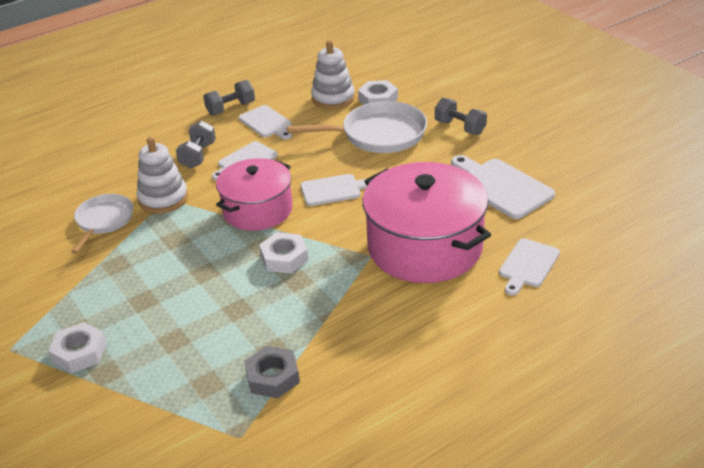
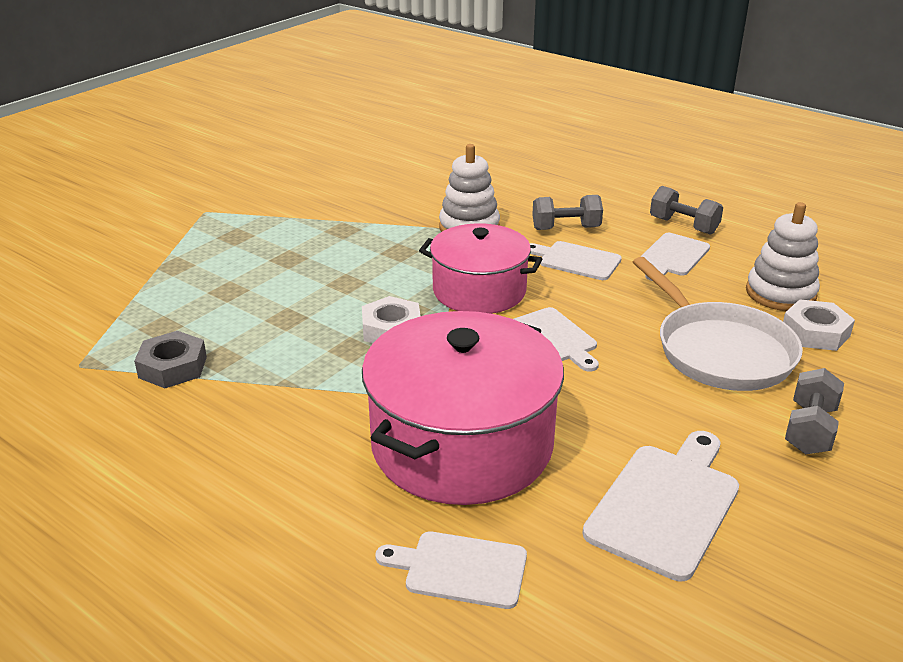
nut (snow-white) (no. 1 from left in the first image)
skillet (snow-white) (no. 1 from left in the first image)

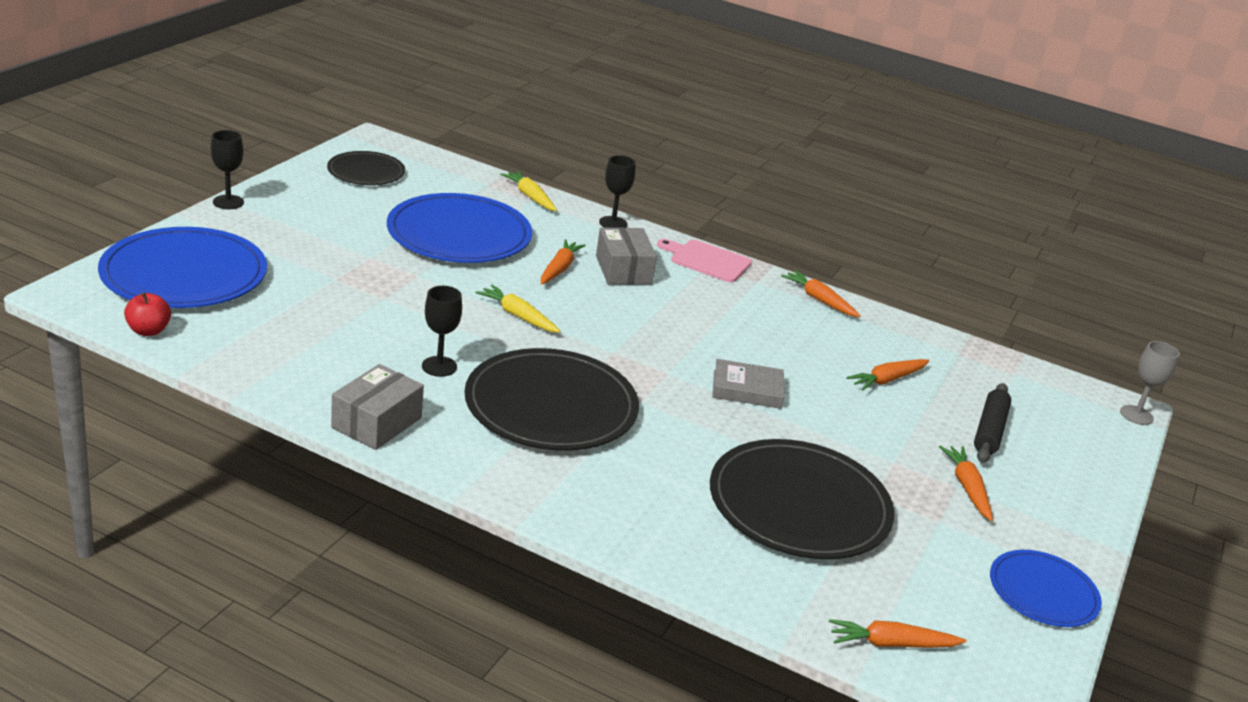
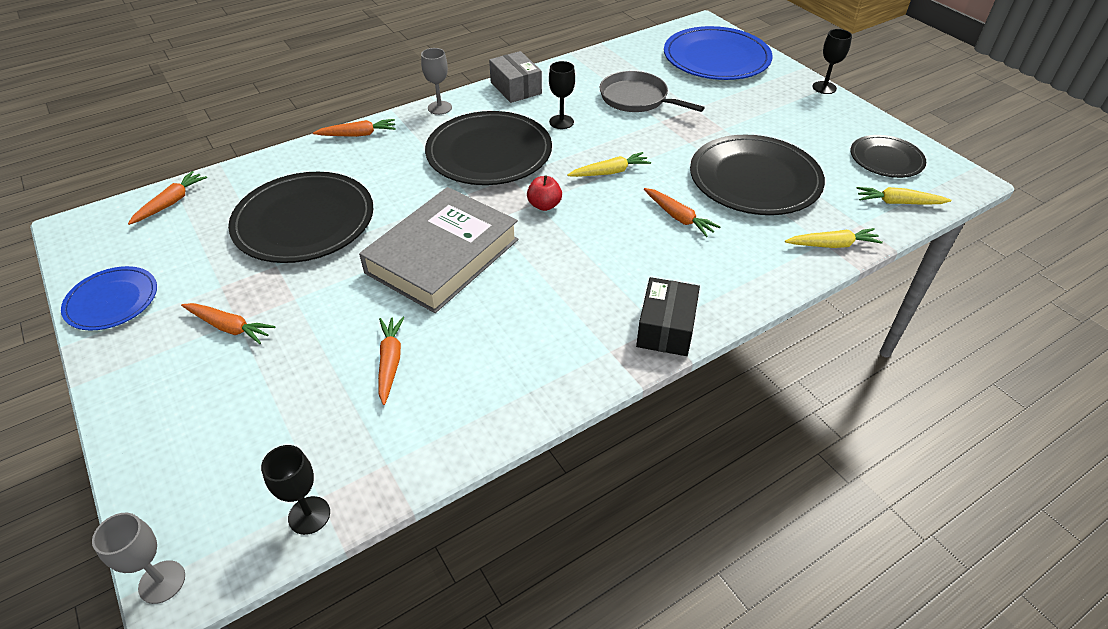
parcel (gray) (no. 2 from left in the first image)
pastry roller (jet-black)
chalice (gray) (no. 2 from left)
skillet (gray)
root vegetable (golden) (no. 3 from left)
apple fruit (red)
chalice (jet-black) (no. 1 from left)
root vegetable (orange-coloured) (no. 3 from left)
parcel (jet-black)
flat dish (jet-black) (no. 3 from left)
book (gray)

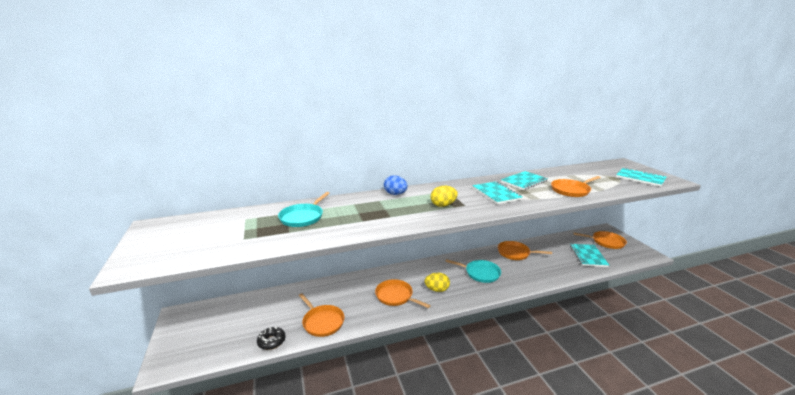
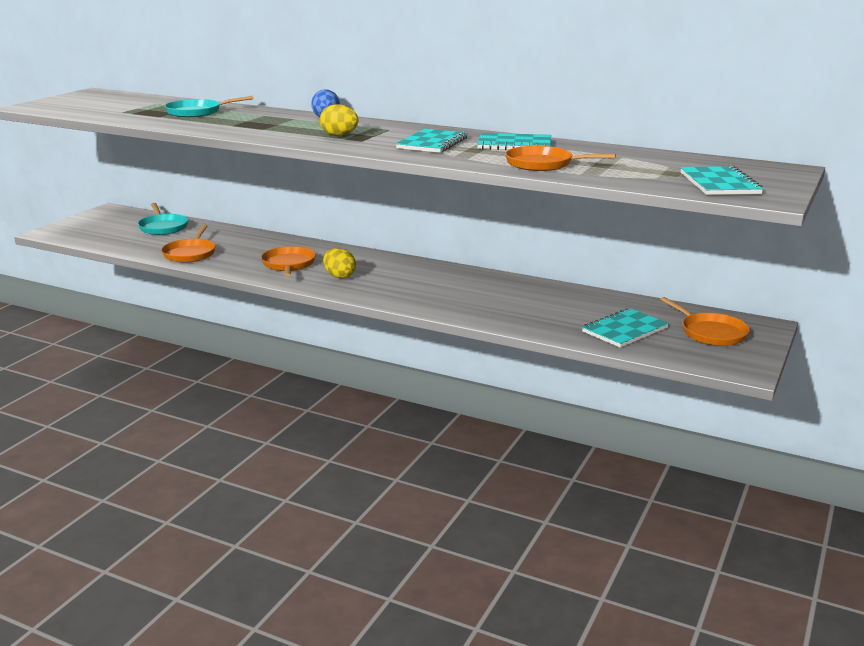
doughnut (jet-black)
skillet (orange-coloured) (no. 3 from left in the first image)
skillet (turquoise) (no. 1 from left)

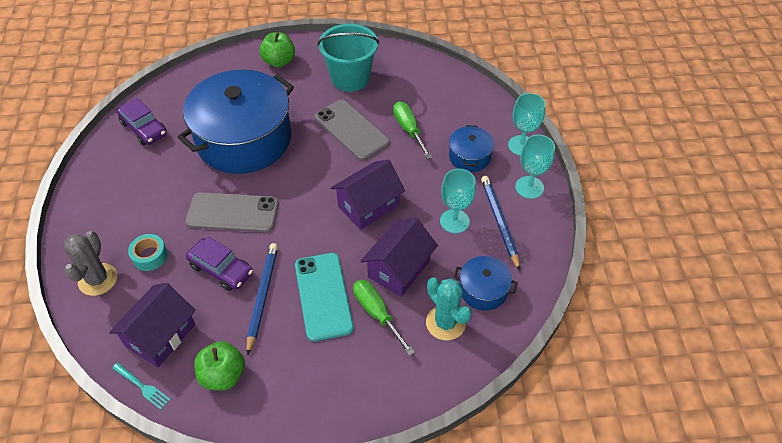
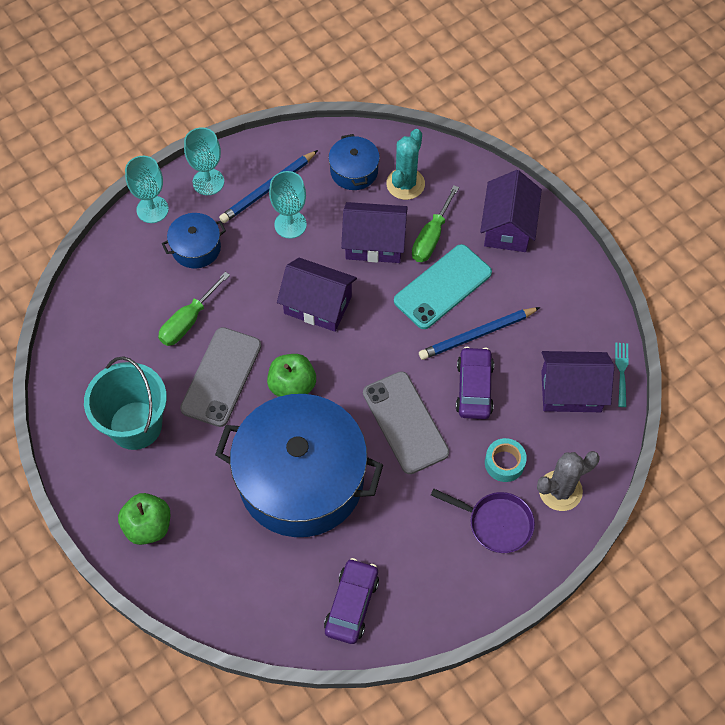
skillet (violet)
toy house (violet) (no. 3 from left)
apple fruit (emerald) (no. 2 from left)

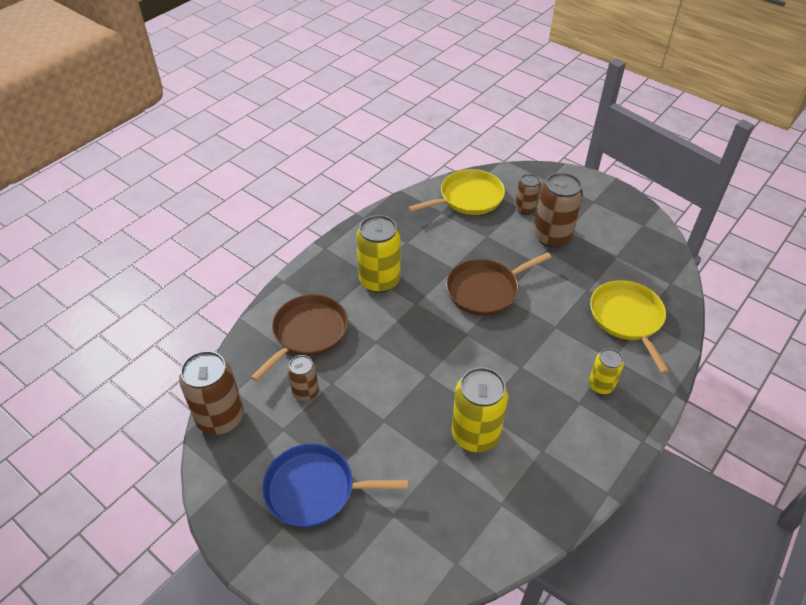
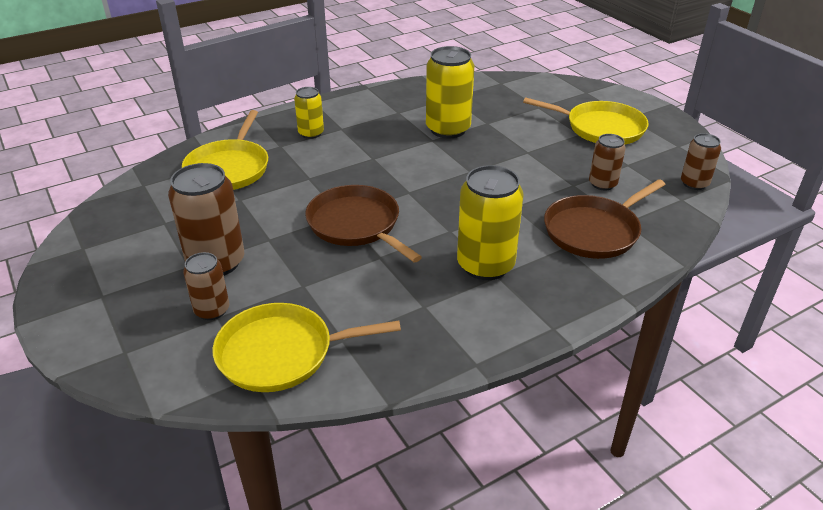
skillet (golden) (no. 3 from left)
skillet (russet) (no. 1 from left)
soda can (russet) (no. 4 from left)

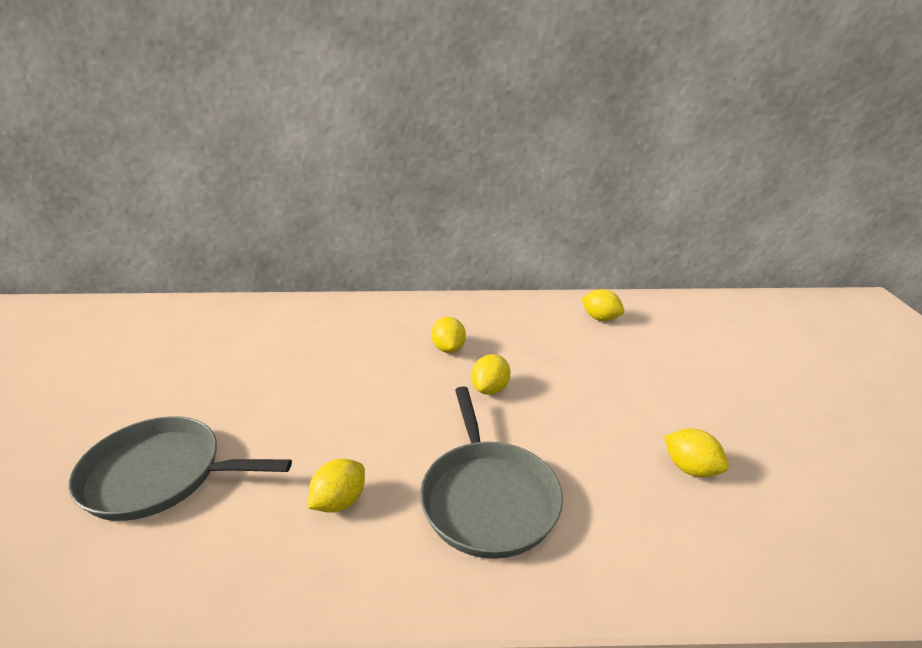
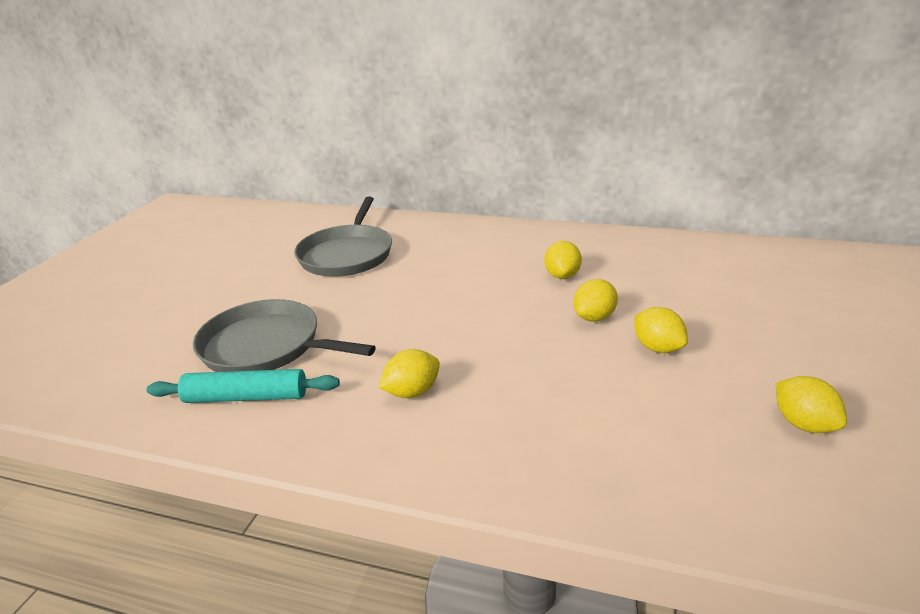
pastry roller (turquoise)
skillet (gray) (no. 2 from left)
citrus fruit (golden) (no. 4 from left)

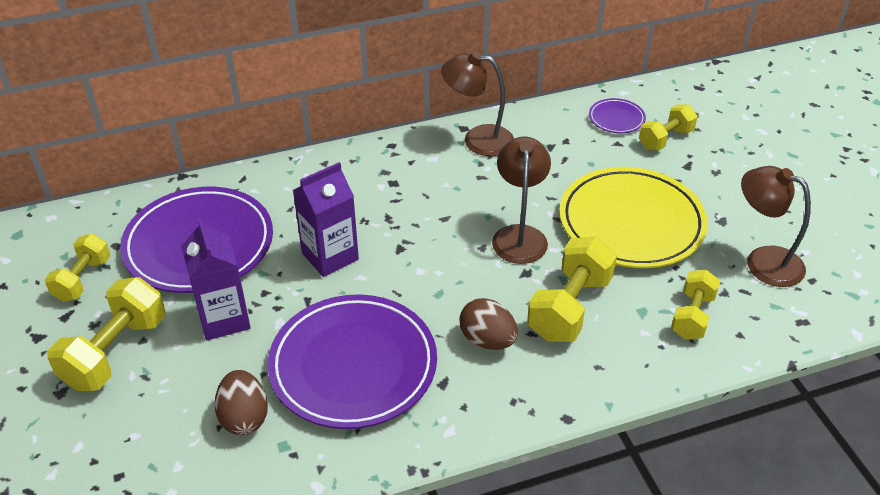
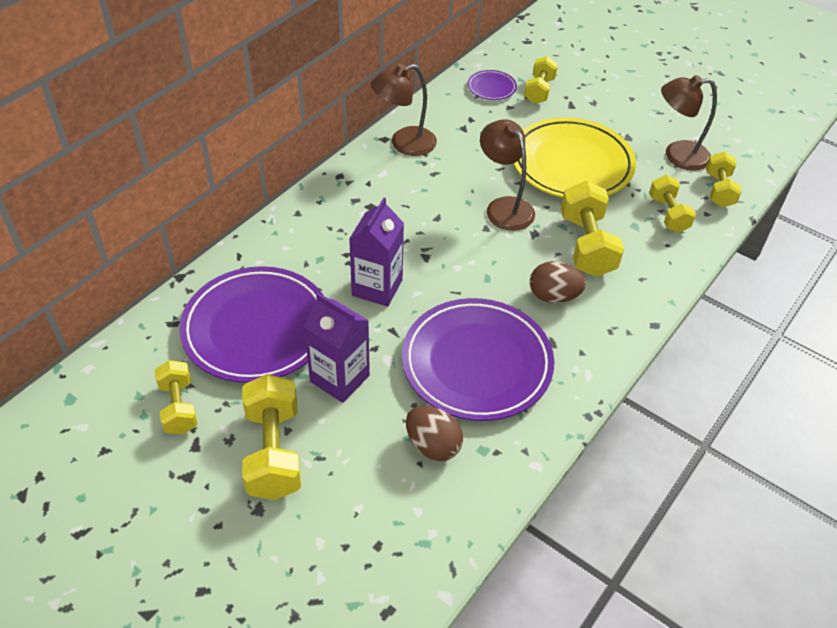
dumbbell (golden) (no. 6 from left)

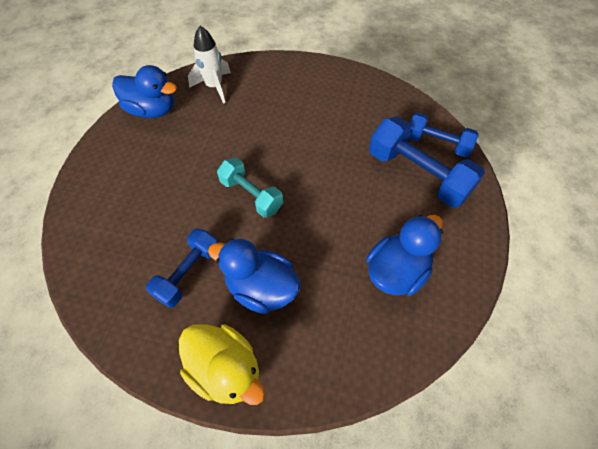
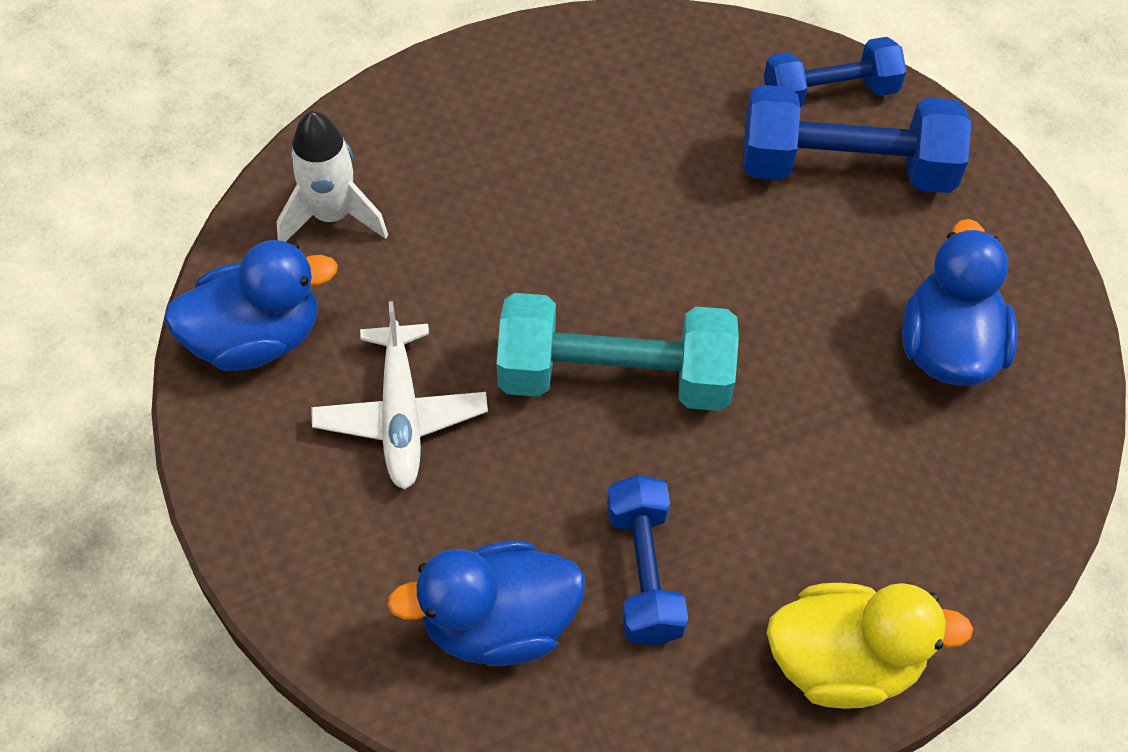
plane (snow-white)
duck (cobalt) (no. 2 from left)
dumbbell (turquoise)

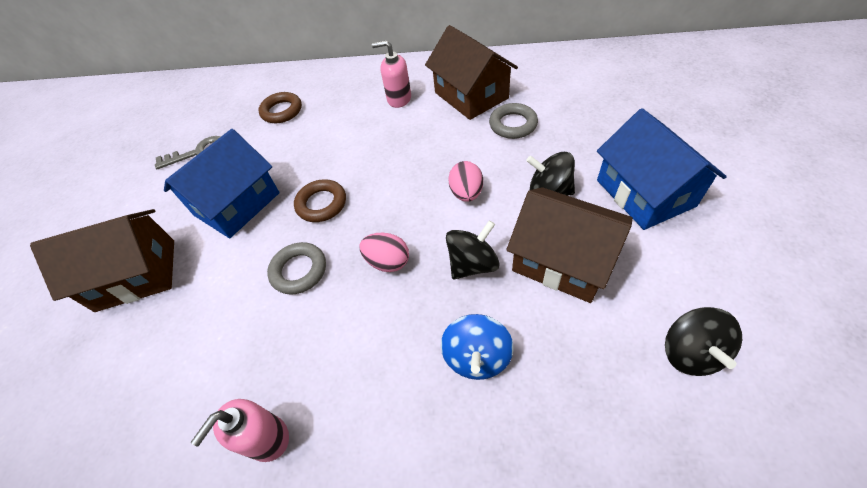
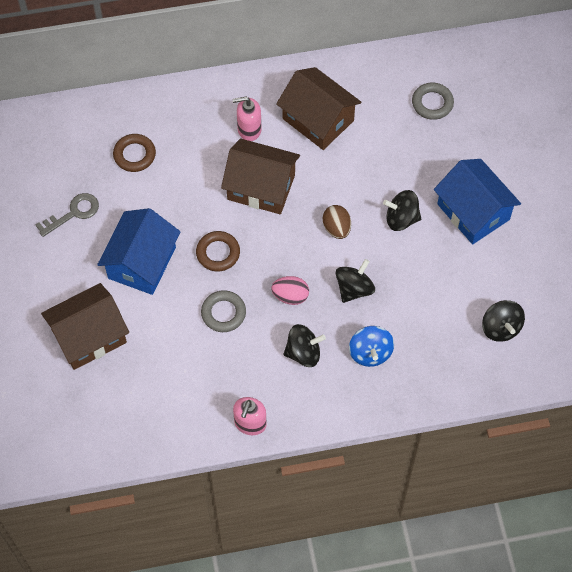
whirligig (jet-black) (no. 1 from left)
torus (gray) (no. 2 from left)
toy house (russet) (no. 2 from left)
toy egg (russet)

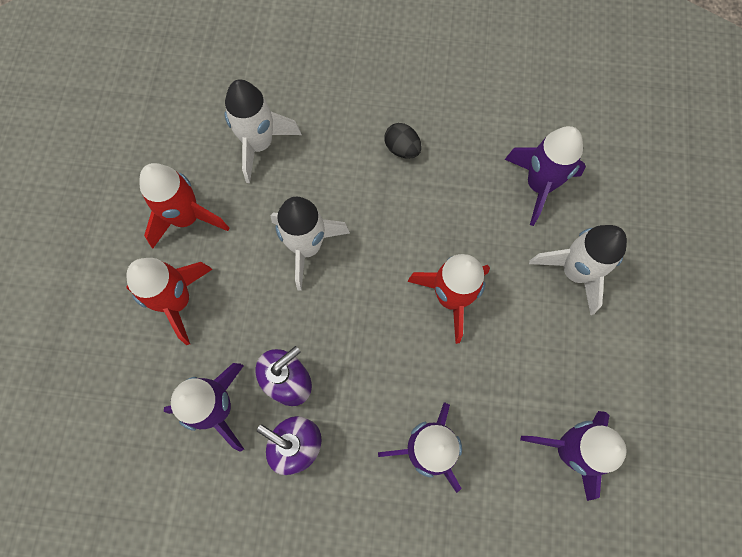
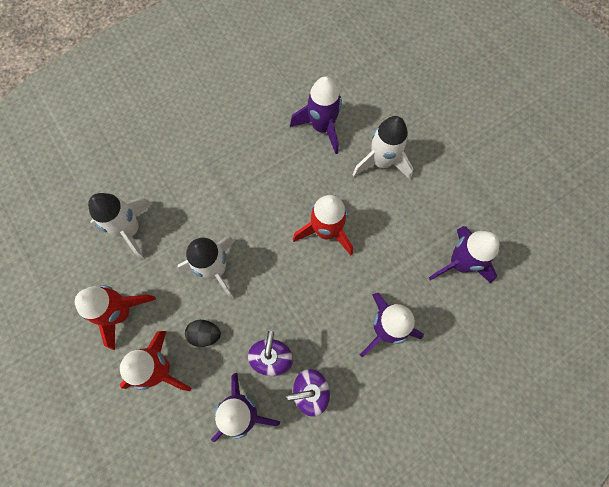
toy egg (jet-black)

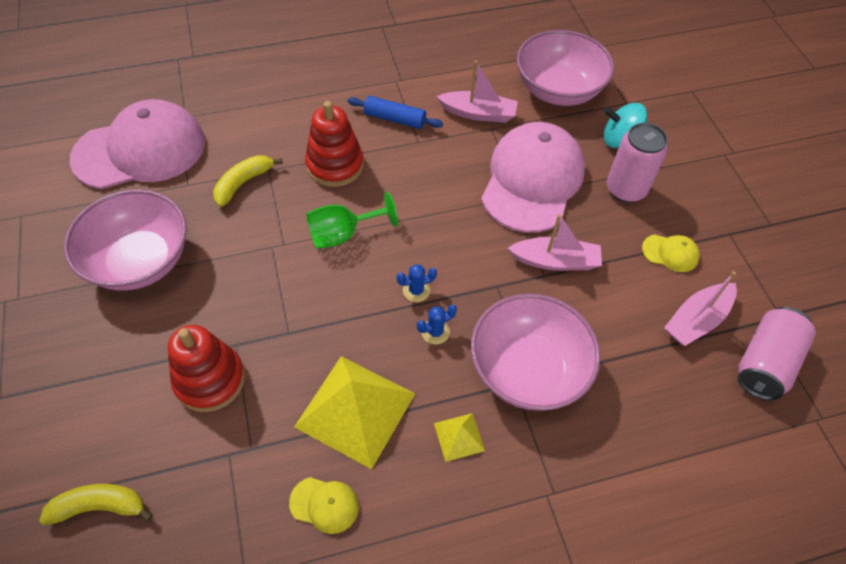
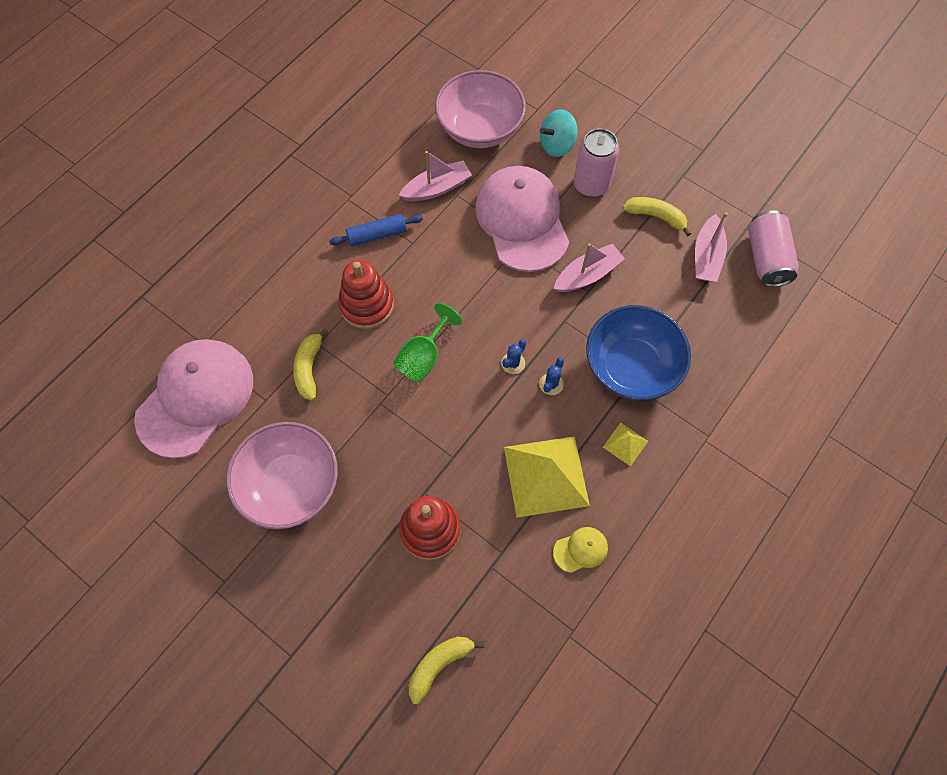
banana (golden) (no. 3 from left)
serving bowl (cobalt)

